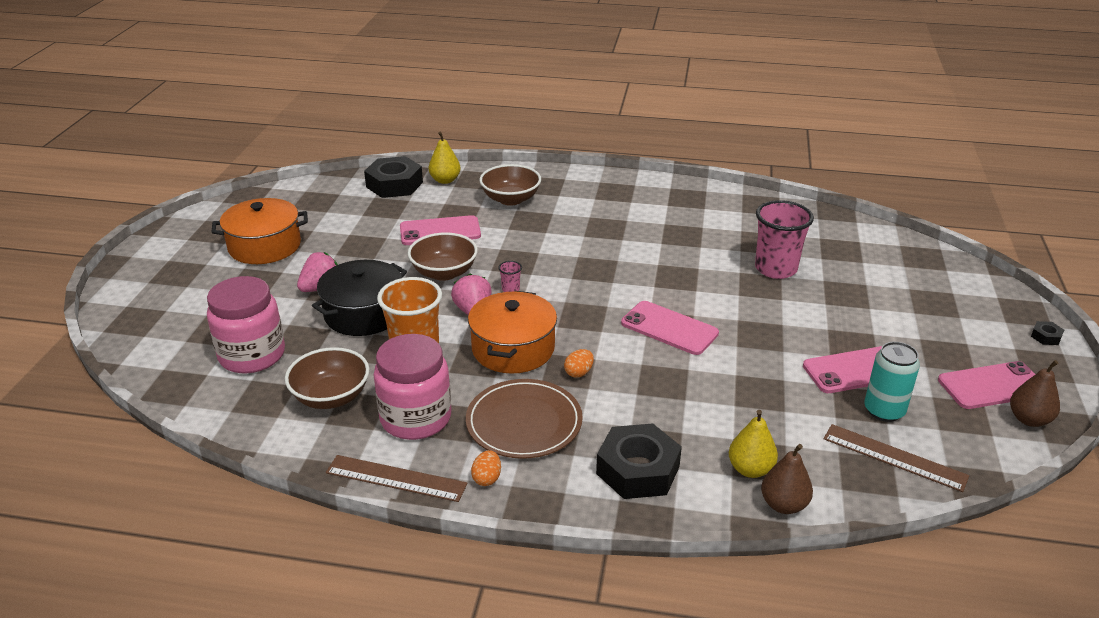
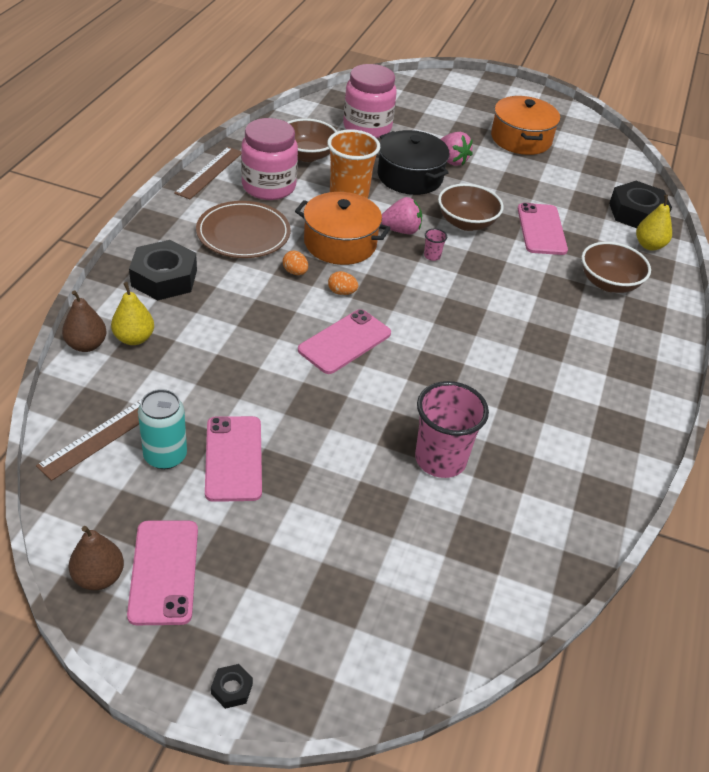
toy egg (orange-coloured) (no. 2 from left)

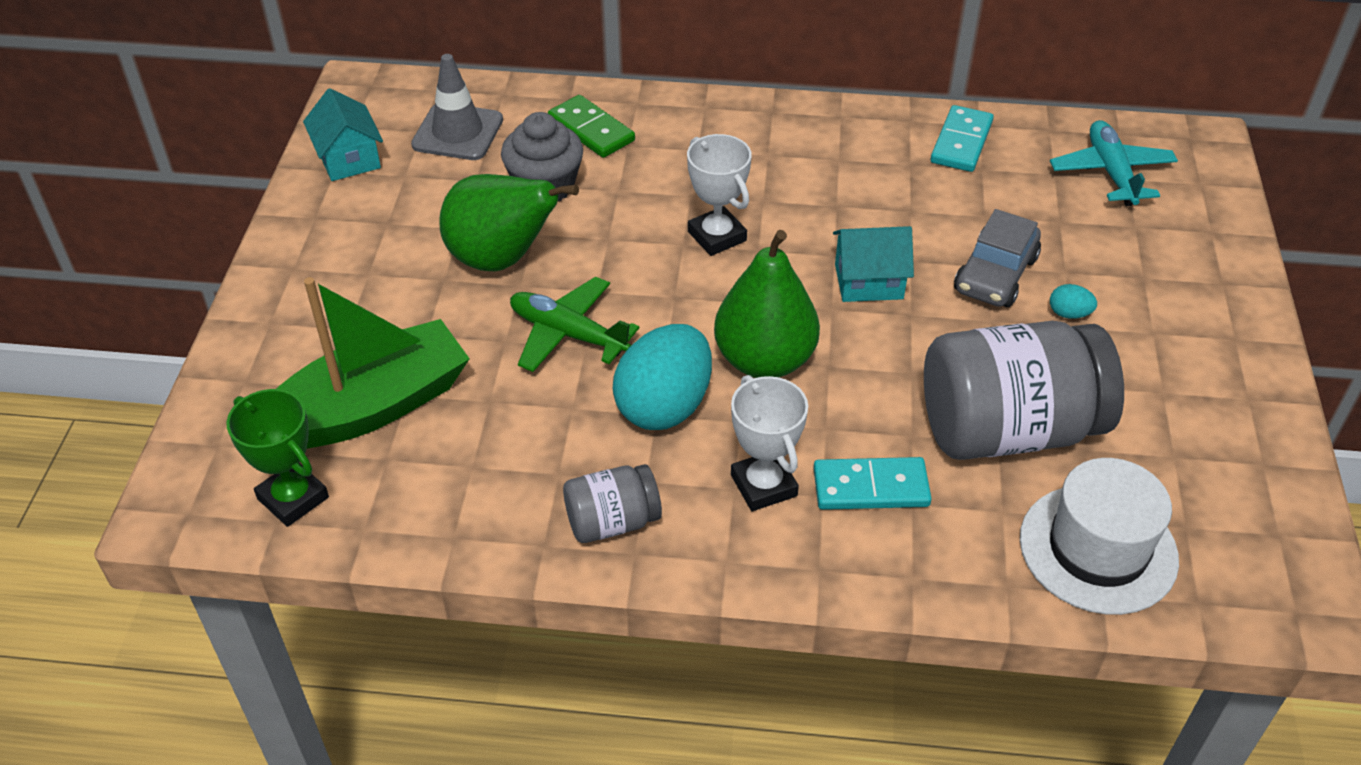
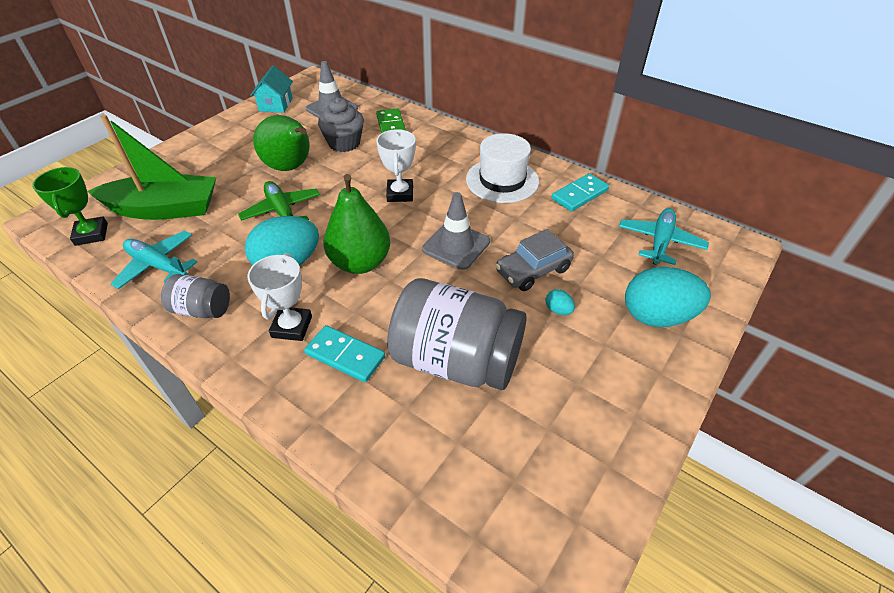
plane (turquoise) (no. 1 from left)
toy egg (turquoise) (no. 3 from left)
tall hat (snow-white)
road cone (gray) (no. 2 from left)

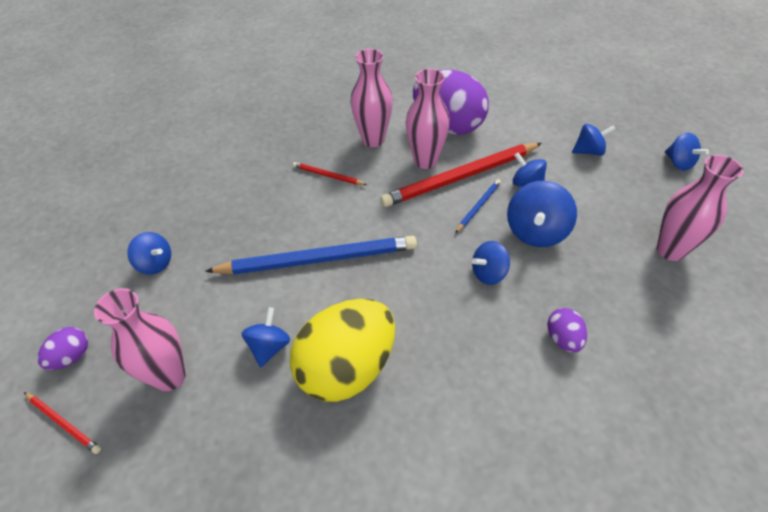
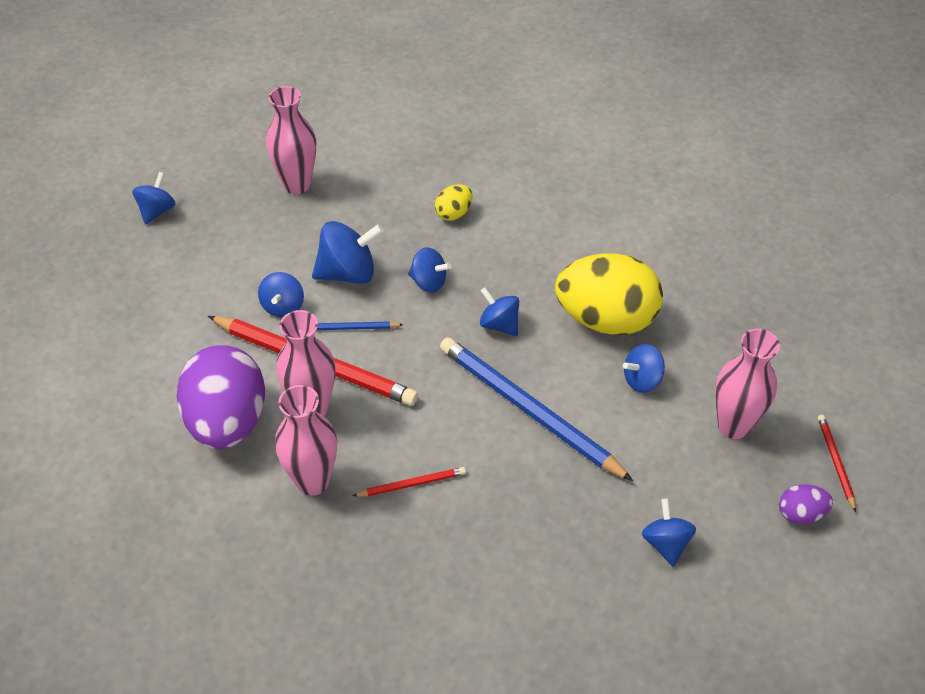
whirligig (cobalt) (no. 5 from left)
toy egg (golden) (no. 1 from left)
lead pencil (red) (no. 2 from left)

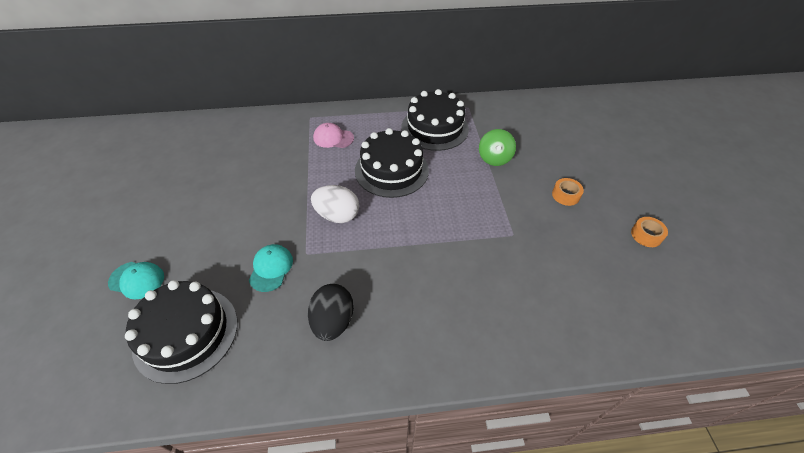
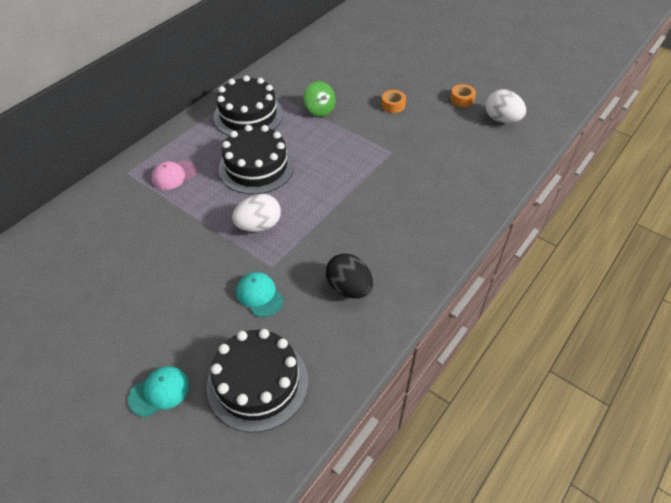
toy egg (snow-white) (no. 2 from left)

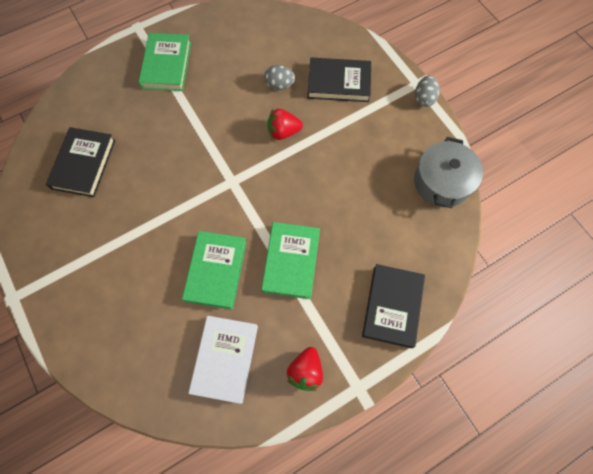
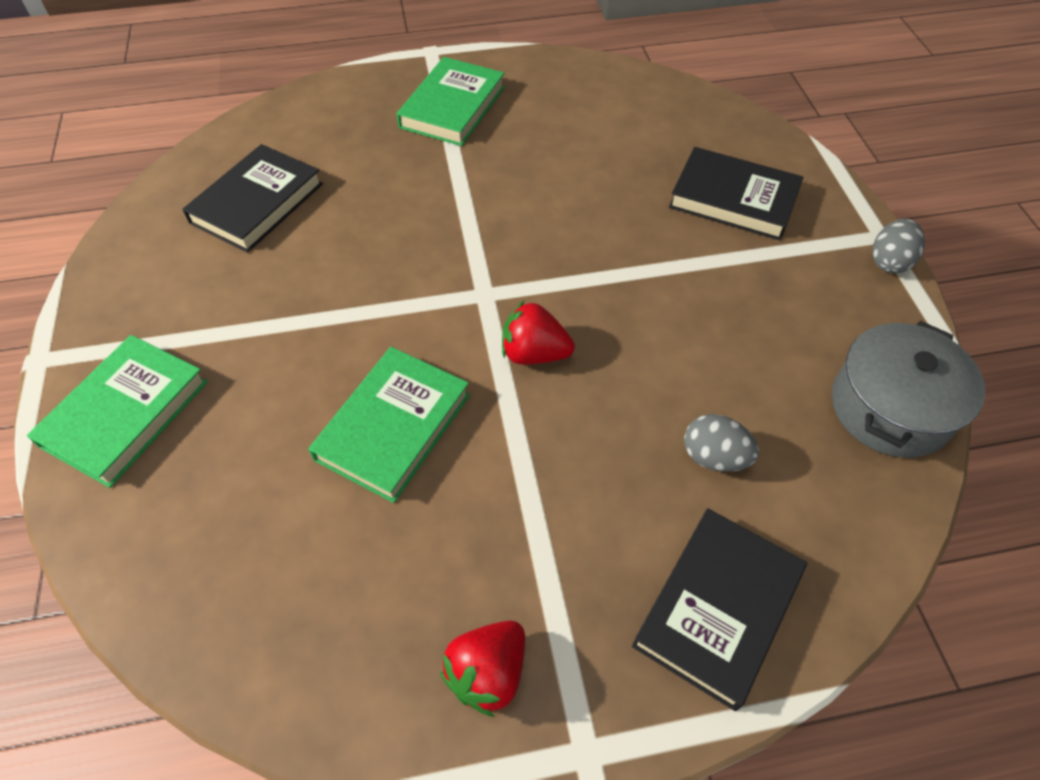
book (snow-white)
book (emerald) (no. 1 from left)
toy egg (gray) (no. 1 from left)
strawberry (red) (no. 2 from left)

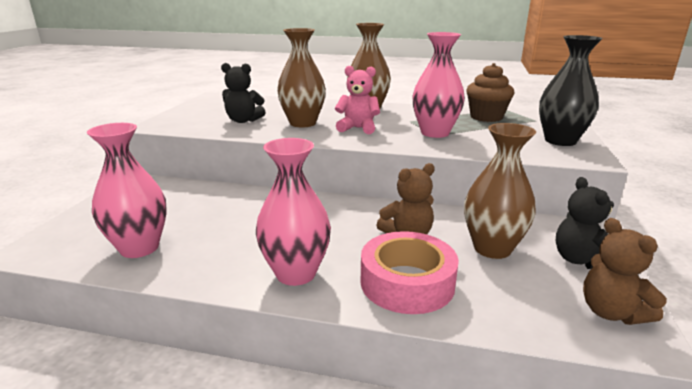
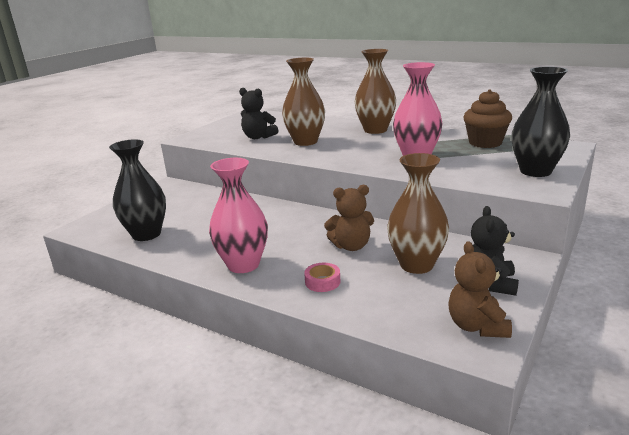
teddy bear (rosy)
vase (jet-black) (no. 1 from left)
sticky tape (rosy)

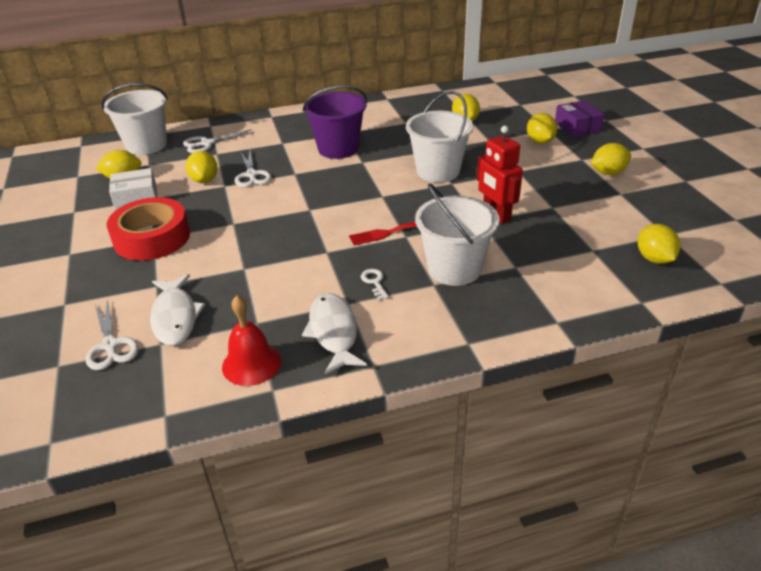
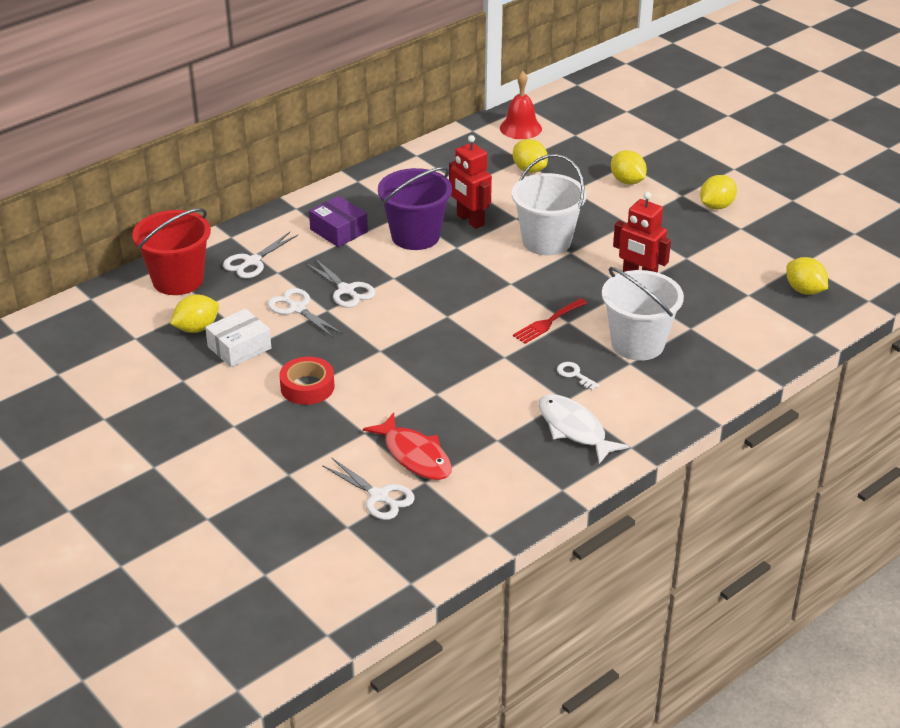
robot figure (red) (no. 1 from left)
hand bell (red)
parcel (violet)
pair of scissors (snow-white) (no. 2 from left)
pail (red)
fish (red)
sticky tape (red)

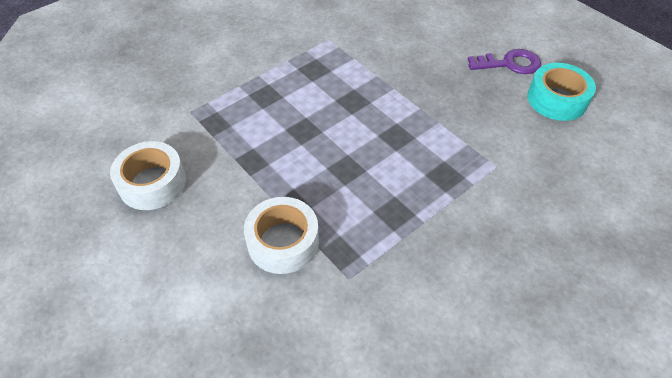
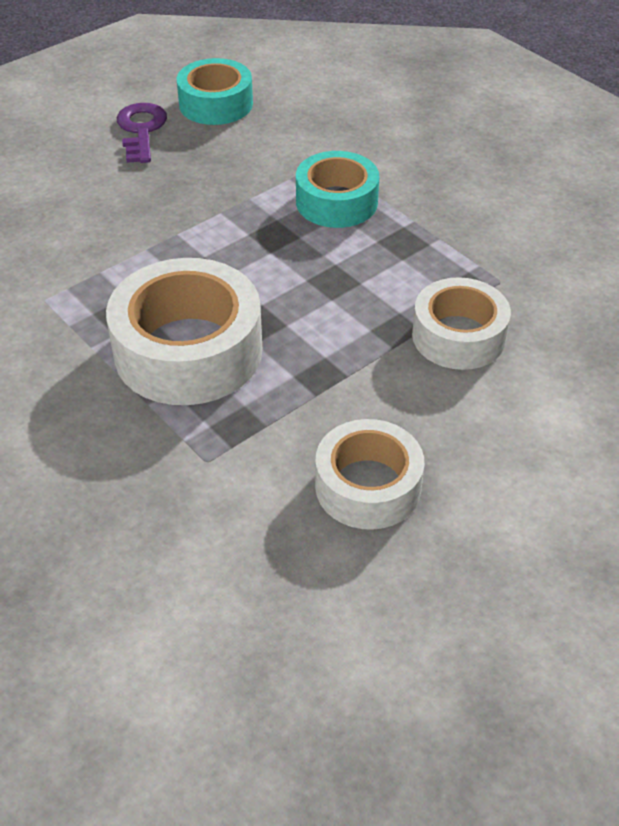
sticky tape (snow-white) (no. 1 from left)
sticky tape (turquoise) (no. 2 from left)

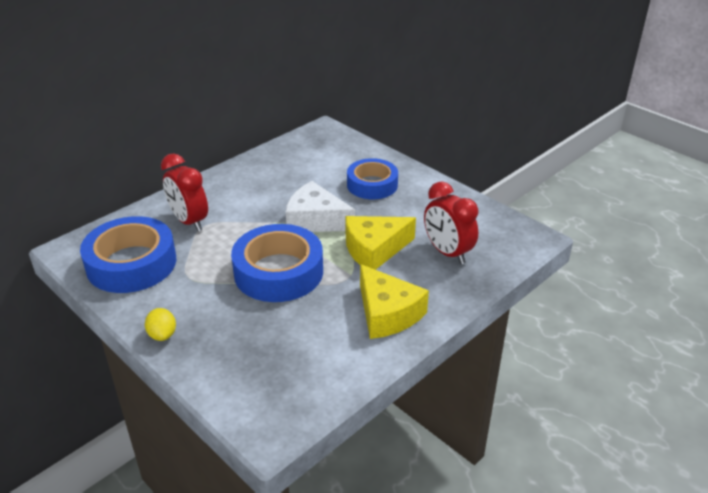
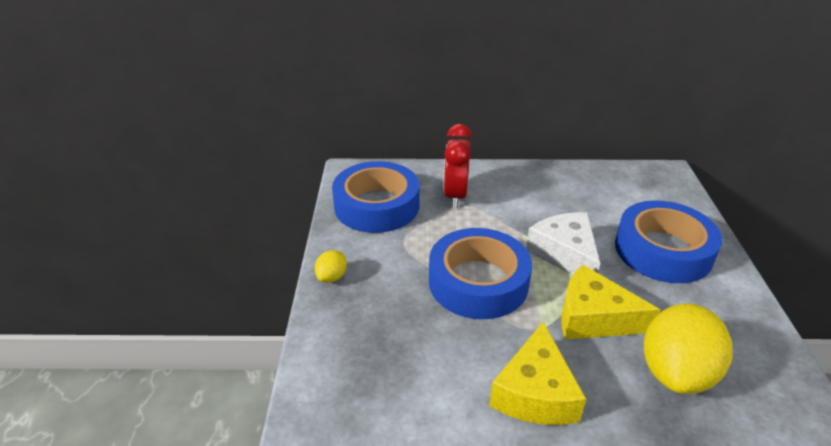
citrus fruit (golden) (no. 2 from left)
sticky tape (cobalt) (no. 3 from left)

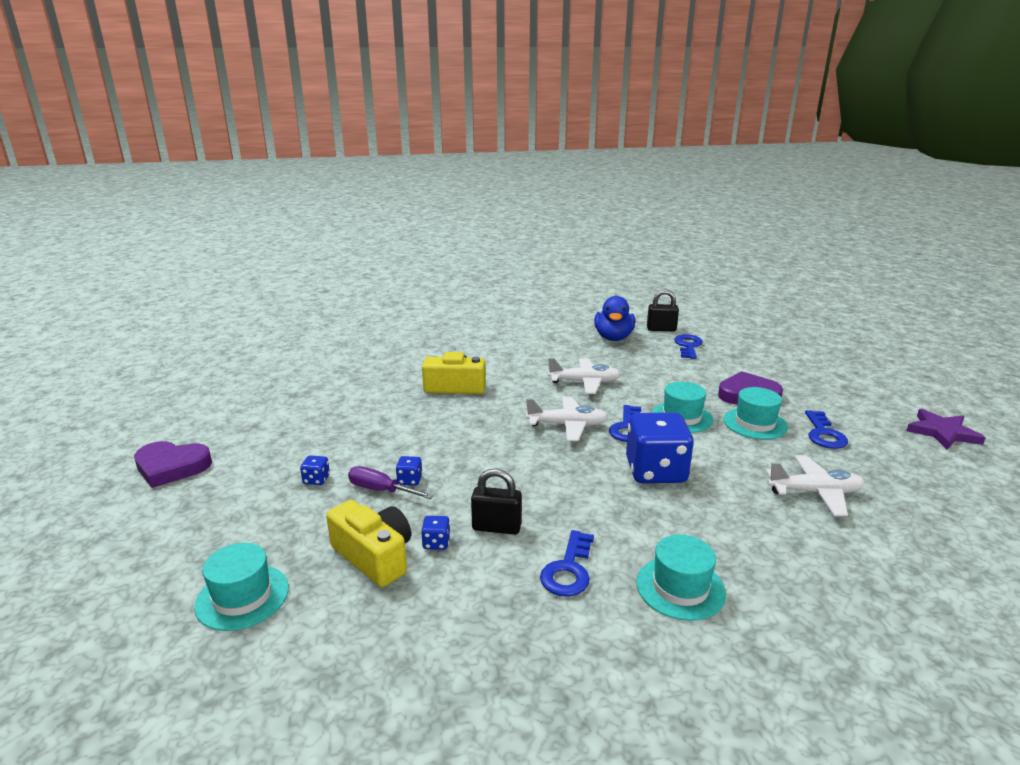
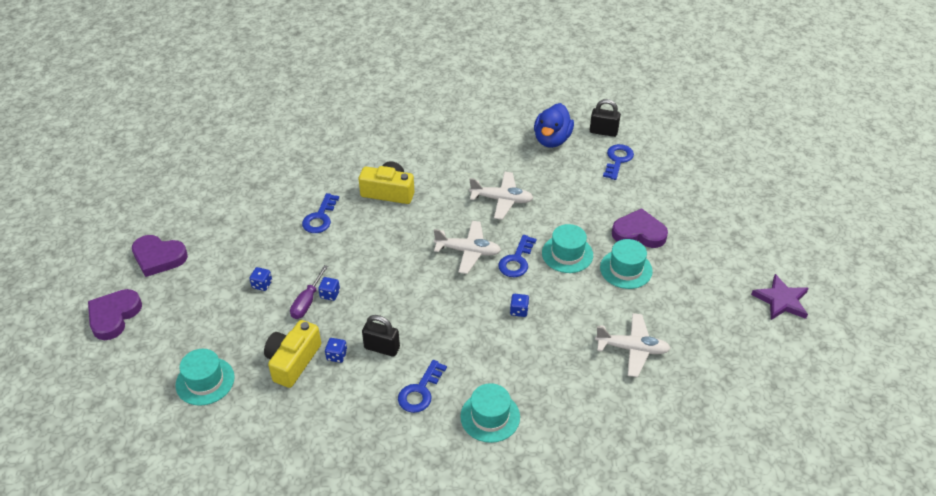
heart shape (violet) (no. 1 from left)
door key (cobalt) (no. 1 from left)
camera (golden) (no. 1 from left)
flat screwdriver (violet)
die (cobalt) (no. 4 from left)

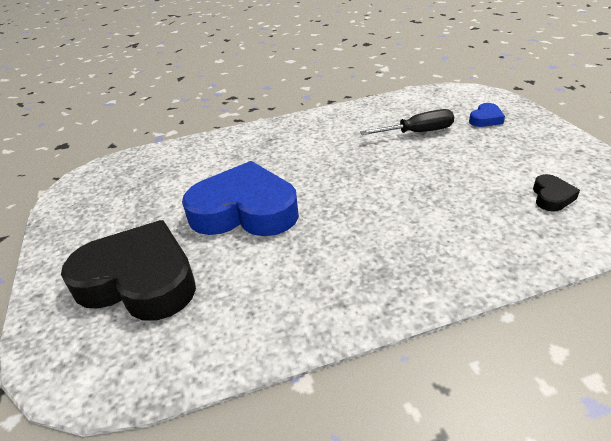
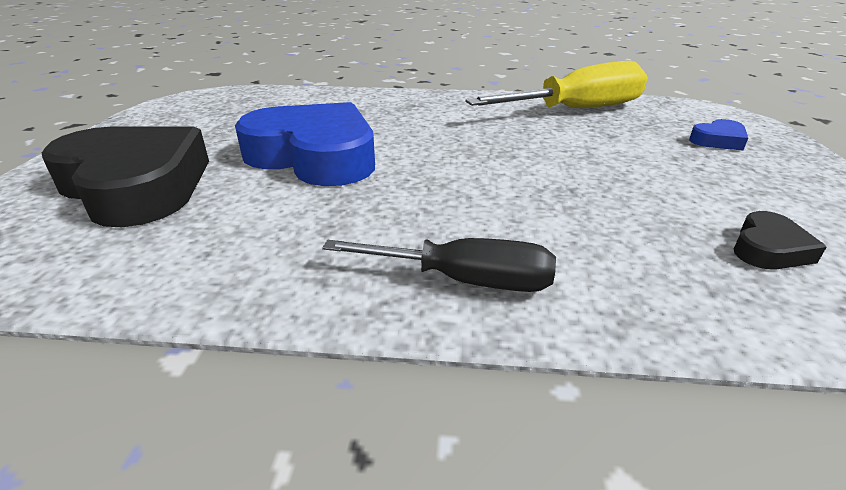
flat screwdriver (golden)
flat screwdriver (jet-black)

